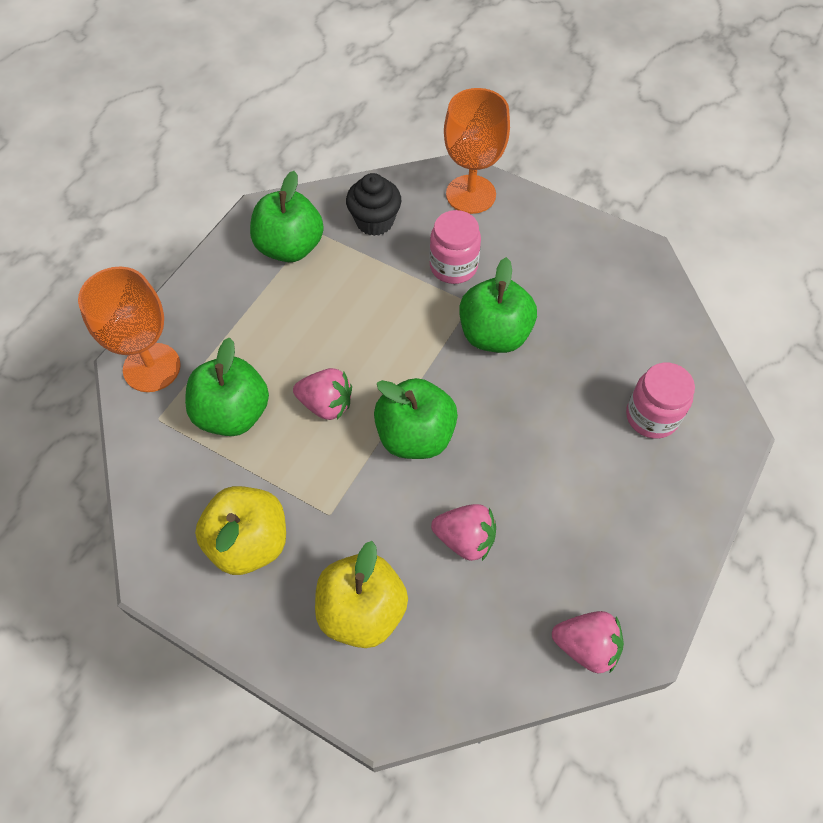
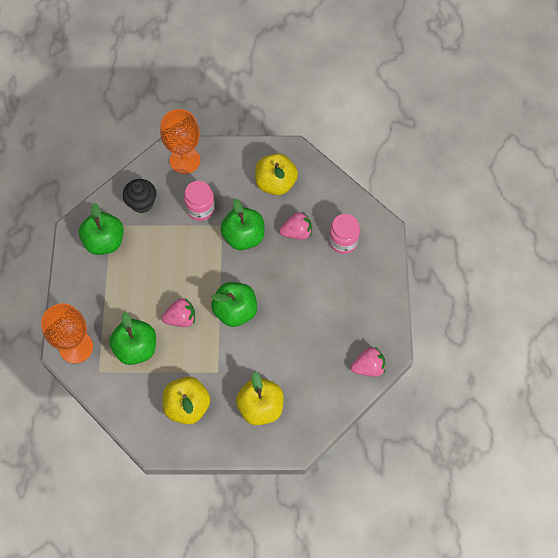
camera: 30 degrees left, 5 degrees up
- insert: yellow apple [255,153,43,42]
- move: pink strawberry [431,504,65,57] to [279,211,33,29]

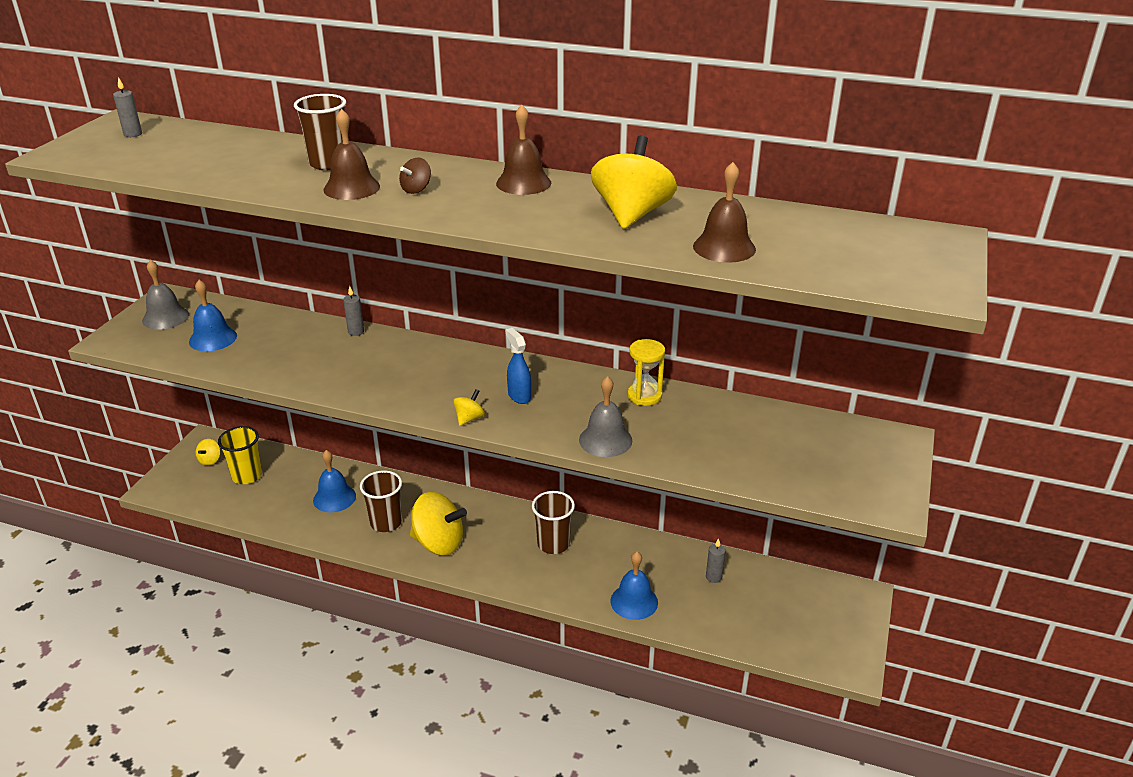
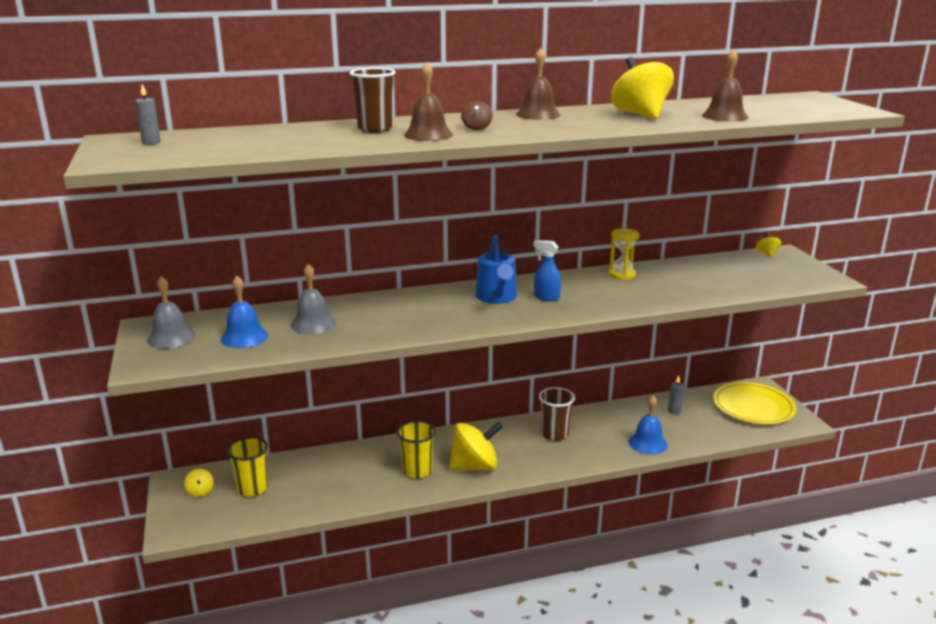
camera: 35 degrees left, 10 degrees down
- delete: blue bell [313,450,43,63]
- delete: grey candle [343,286,21,50]
- insert: blue watering can [476,235,41,69]
- insert: yellow plate [713,382,83,42]
- move: yellow spinning top [453,389,32,37] to [756,232,25,26]
- move: grey bell [579,376,53,81] to [291,264,45,70]
- recolor: brown cup [360,470,42,62] to yellow cup [397,421,39,57]

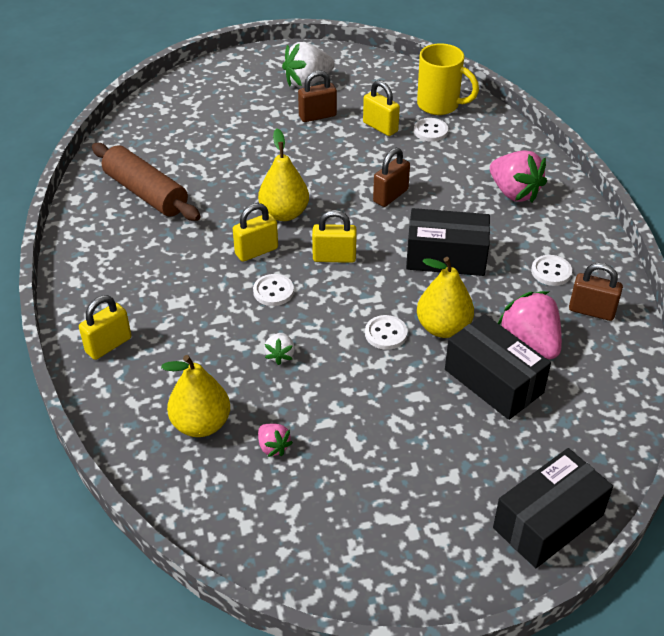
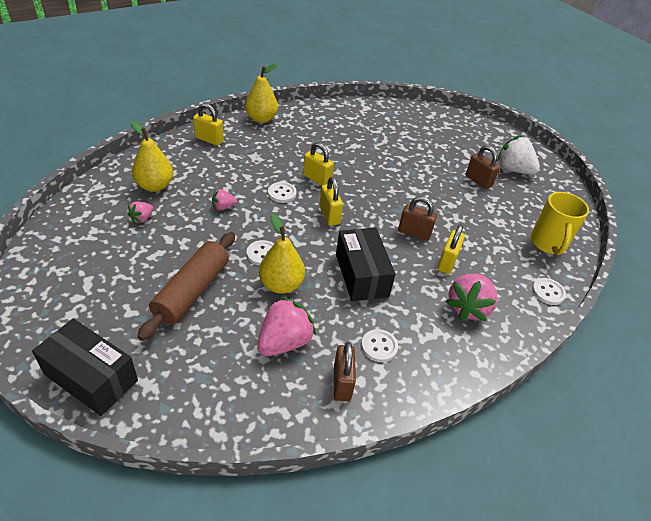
camera: 65 degrees right, 0 degrees up
- delete: black box [445,314,106,106]
- move: brown rolling pin [92,143,109,78] to [137,232,98,109]
- move: yellow pear [258,129,51,92] to [245,63,33,60]
- move: yellow padlock [363,81,37,55] to [437,224,28,50]
- move: white button [414,118,34,24] to [532,278,34,27]
- recolor: white strawberry [264,333,31,32] to pink strawberry [212,189,25,21]

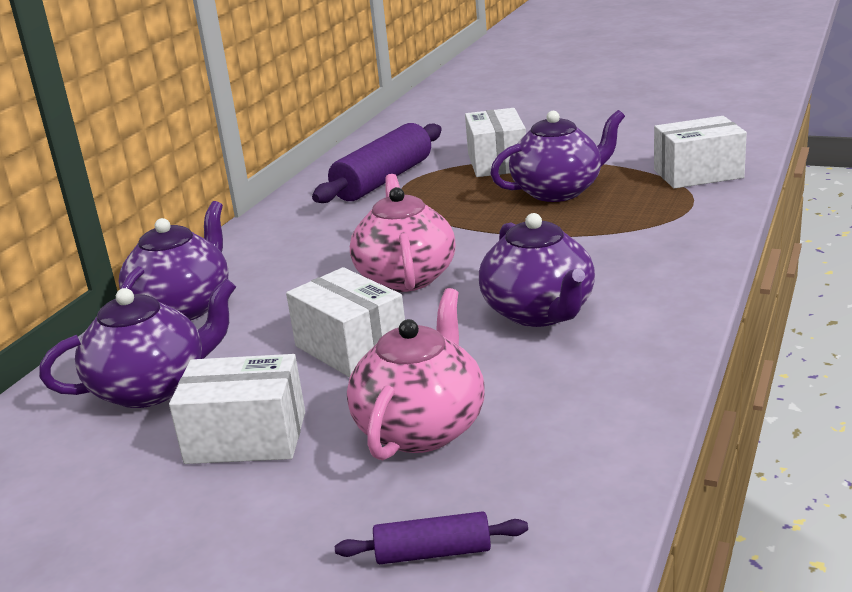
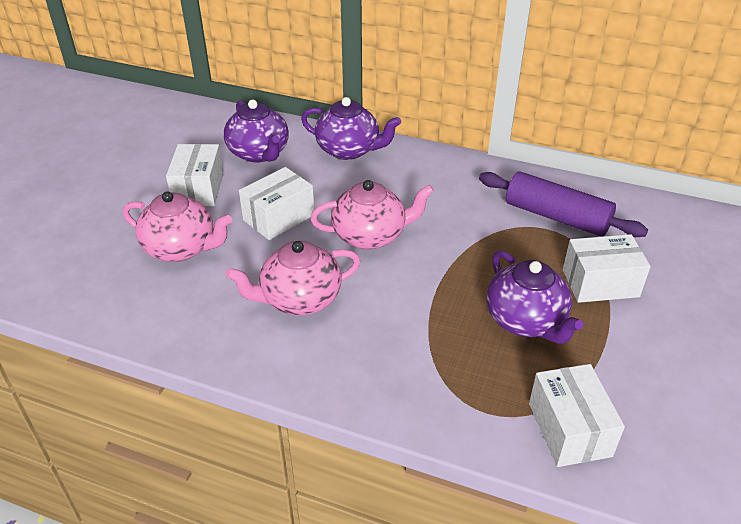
camera: 85 degrees right, 15 degrees up
- delete: purple rolling pin [335,511,193,53]
- recolor: purple teapot [479,213,116,114] to pink teapot [226,241,134,74]

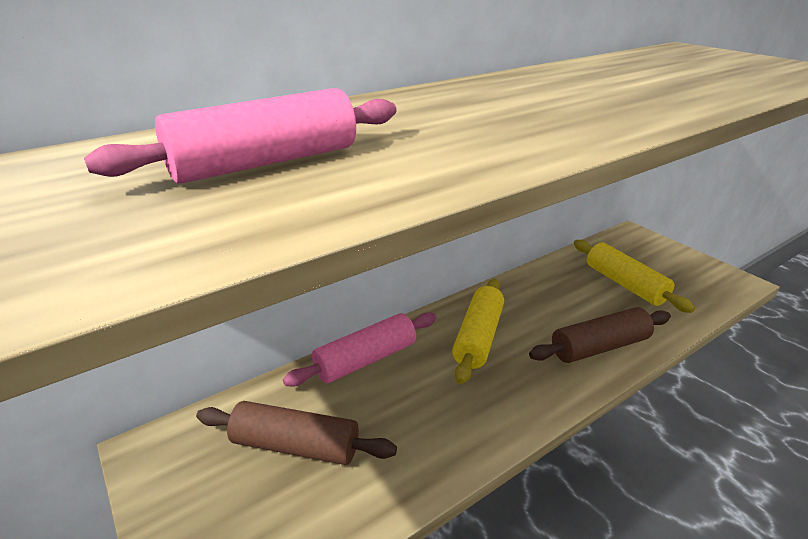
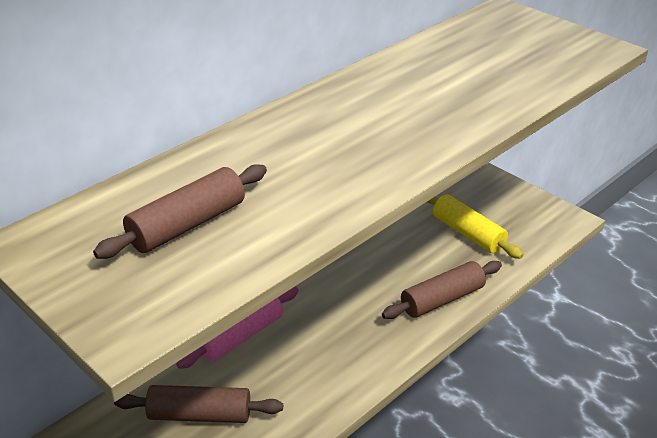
camera: 10 degrees left, 5 degrees up
- delete: yellow rolling pin [452,279,52,105]
- recolor: pink rolling pin [84,88,312,96] to brown rolling pin [93,164,174,95]

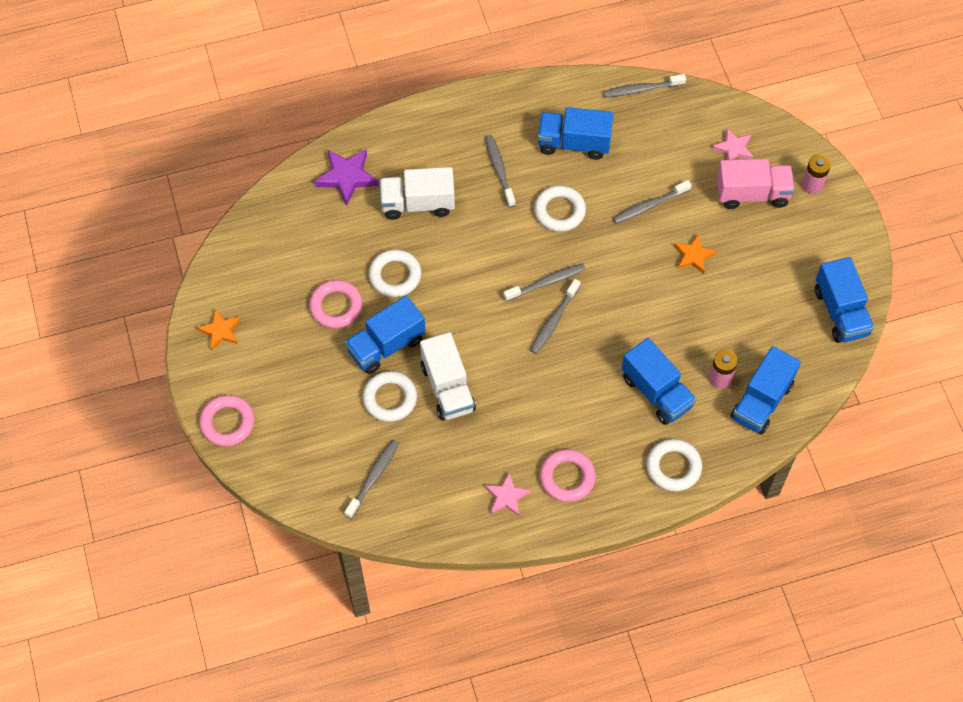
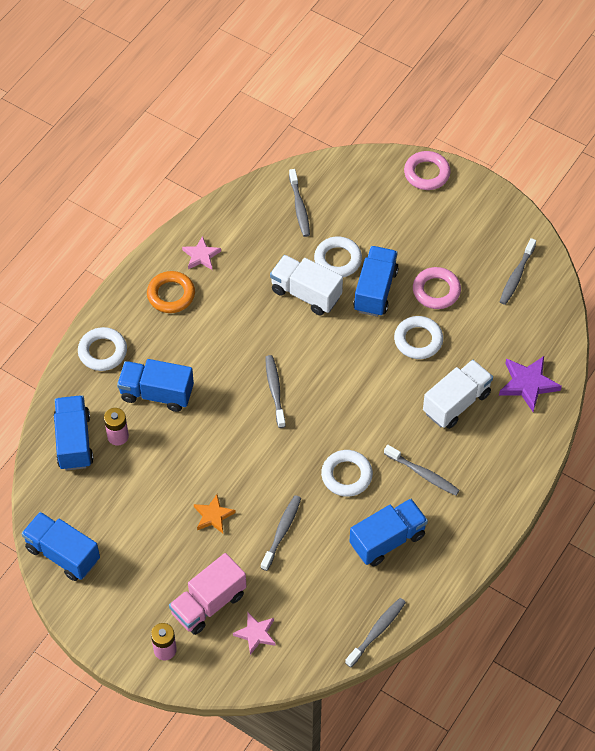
camera: 140 degrees right, 5 degrees down
- delete: orange star [197,309,44,42]
- move: grey toothbrush [503,263,83,39] to [500,238,36,67]
- recolor: pink ring [540,449,56,53] to orange ring [147,271,48,42]

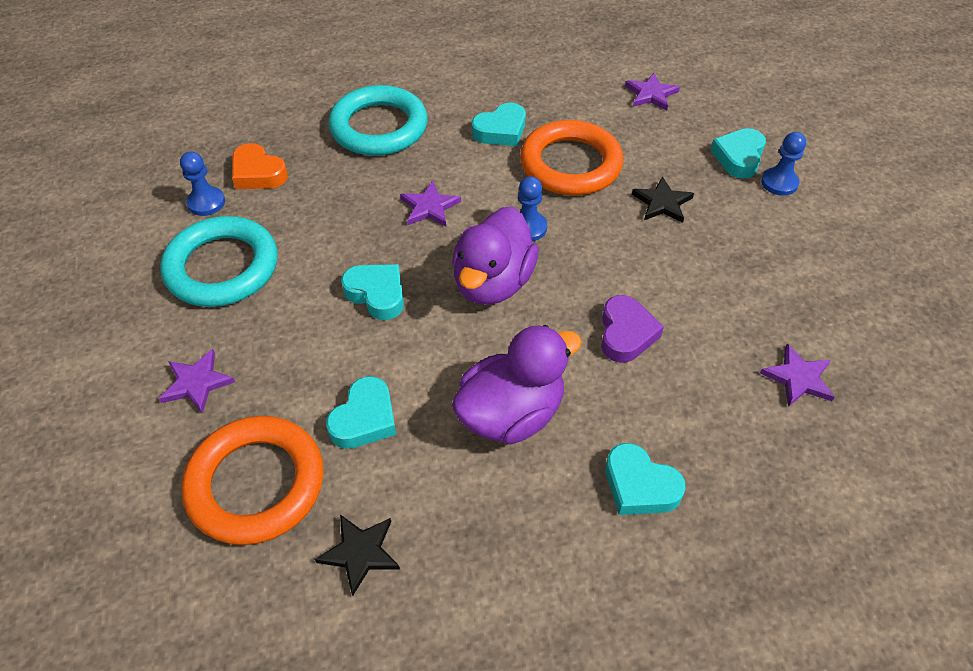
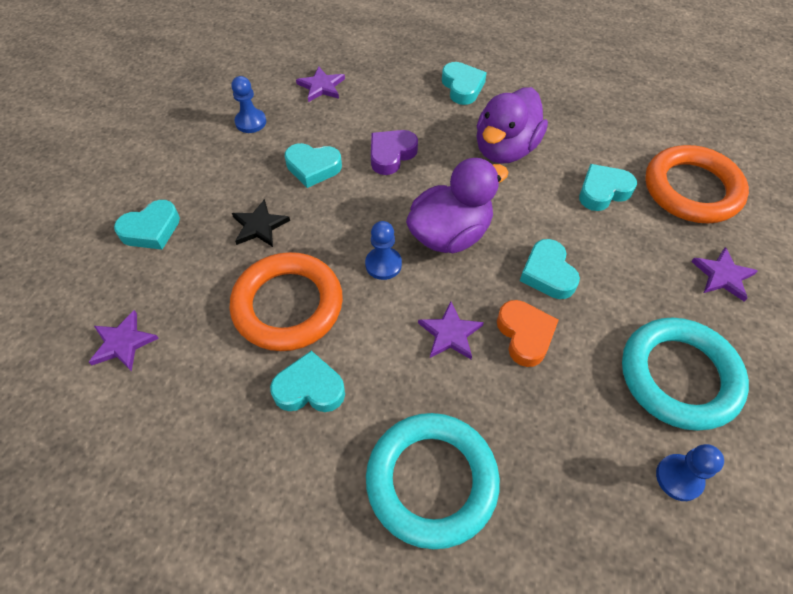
camera: 145 degrees left, 5 degrees up
- delete: black star [315,514,85,82]
- insert: turquoise heart [285,143,57,45]
- move: orange heart [232,143,56,46] to [497,300,62,67]
- move: blue pawn [761,132,45,64] to [231,76,35,57]
- rotate: purple duck [452,325,130,119] = [477,87,71,77] 60 degrees counterclockwise

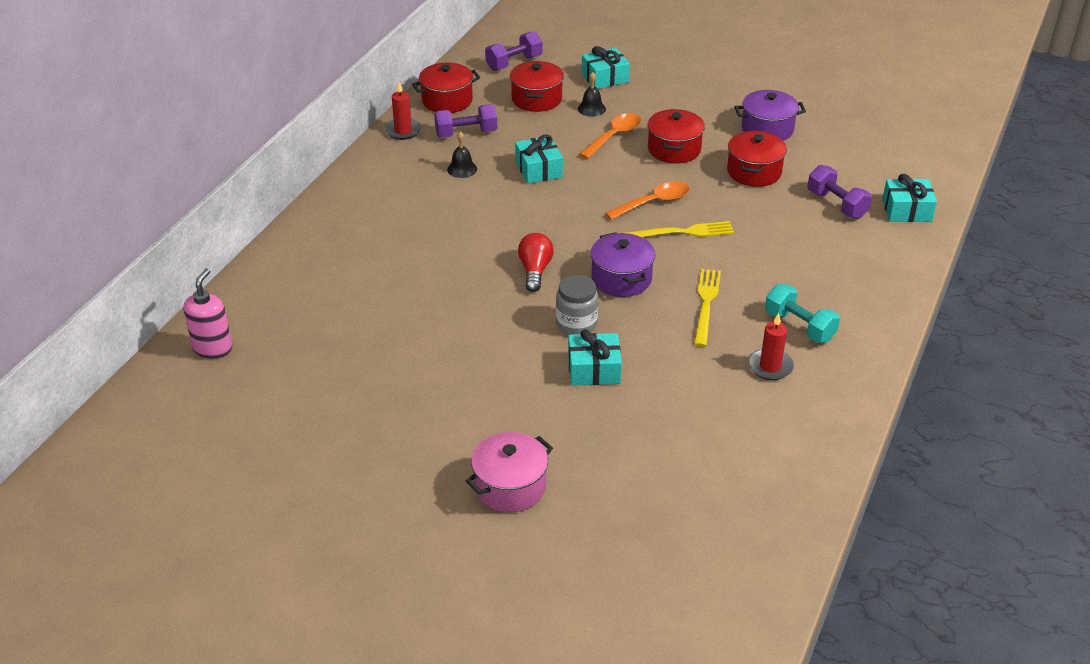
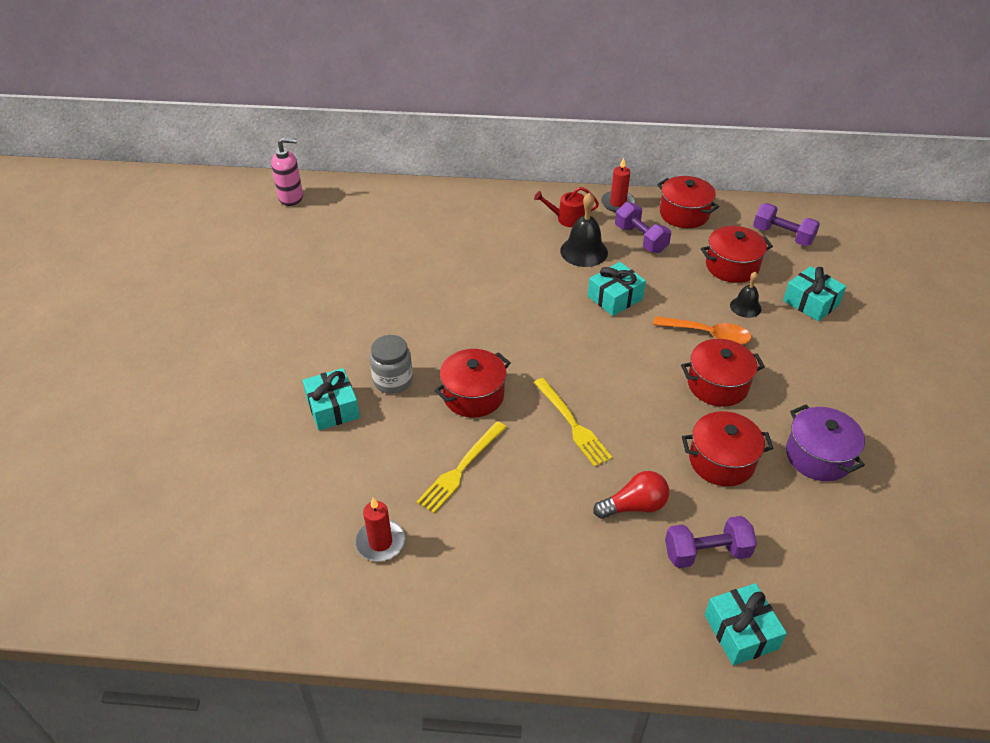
camera: 70 degrees right, 5 degrees up
- delete: pink pot [466,432,87,80]
- delete: orange spoon [605,181,85,39]
- delete: turquoise dumbbell [765,284,75,59]
- insert: red watering can [534,187,65,40]
- move: red light bulb [518,233,36,59] to [594,471,75,48]
- recolor: purple pot [590,232,65,65] to red pot [434,349,76,69]
- rotate: yellow fork [694,269,27,78] = [416,421,90,92] 135 degrees clockwise
- rotate: purple dumbbell [808,165,64,54] = [665,516,92,52] 45 degrees clockwise
- resize: black bell [447,131,30,47] = [560,192,48,75] x1.64

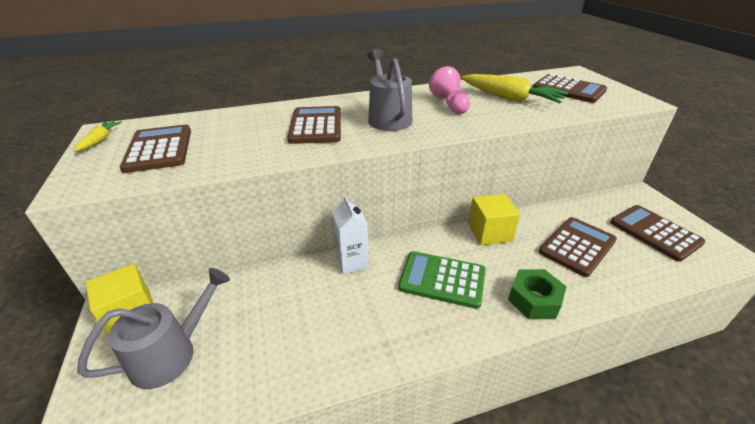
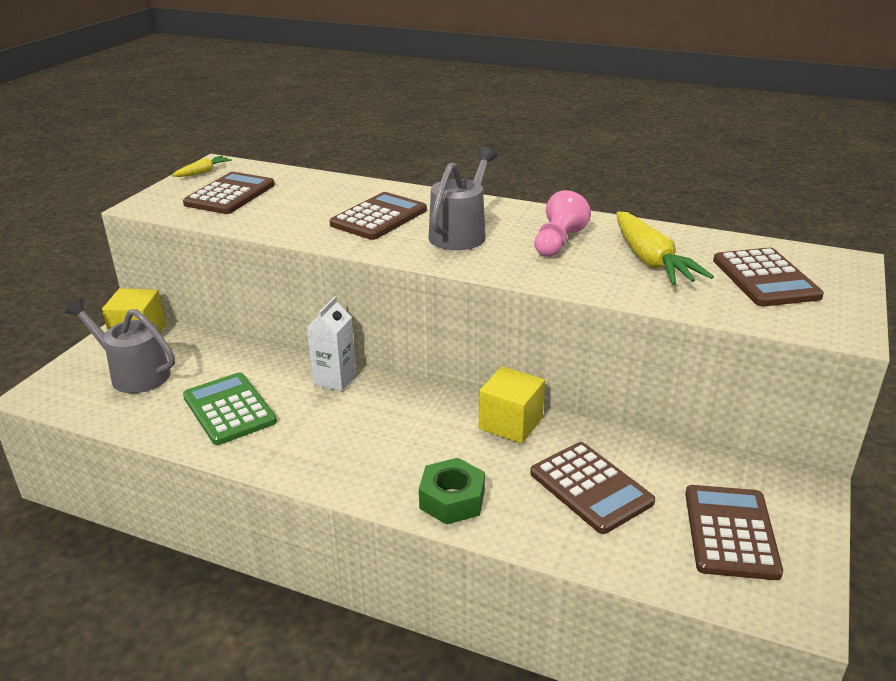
camera: 40 degrees right, 5 degrees down
- move: green calculator [398,251,88,58] to [183,372,94,73]
- rotate: grey watering can [77,268,153,121] = [65,298,110,95] 150 degrees counterclockwise
- rotate: brown calculator [539,217,78,60] = [530,442,125,92] 60 degrees clockwise

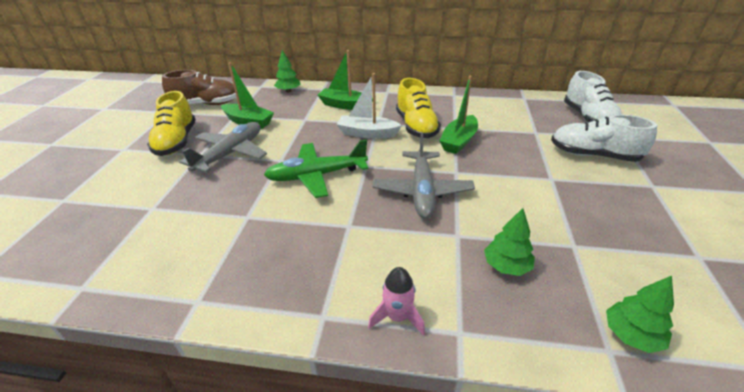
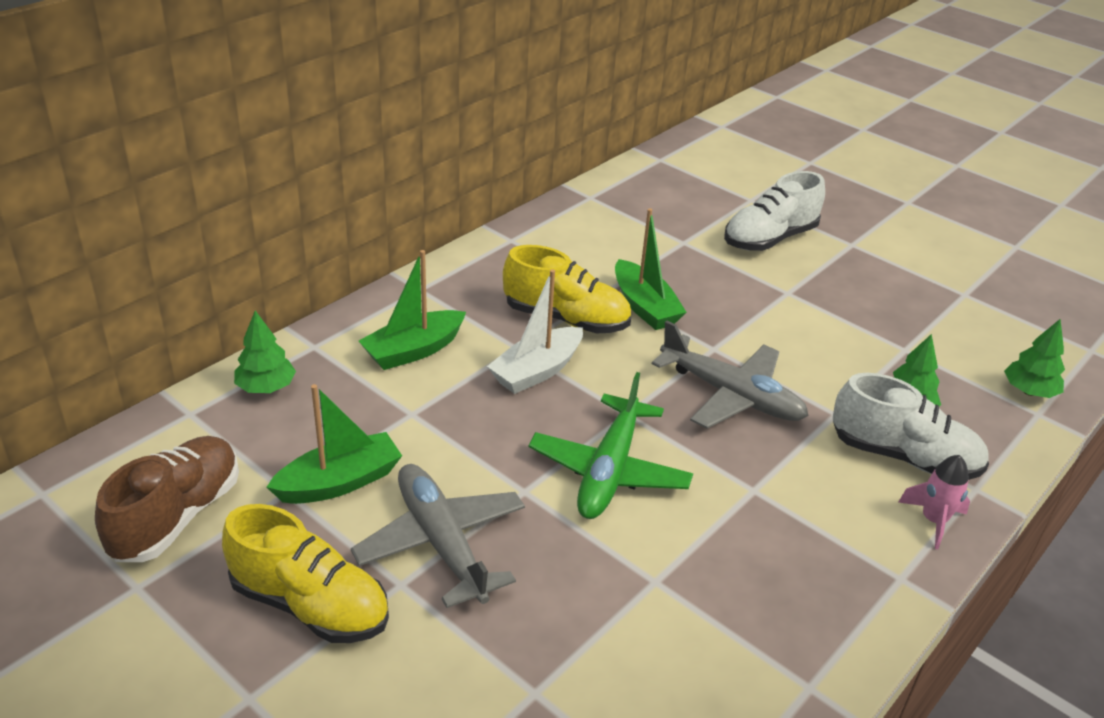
camera: 60 degrees left, 0 degrees up
- move: white shoe [564,71,58,52] to [833,373,156,107]

